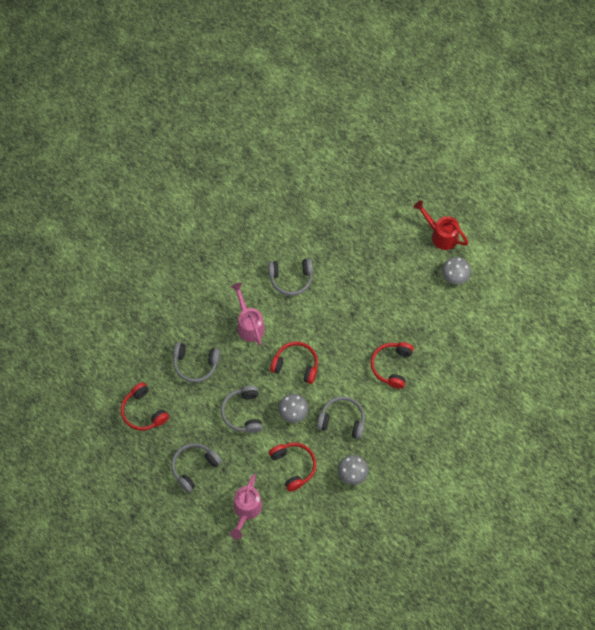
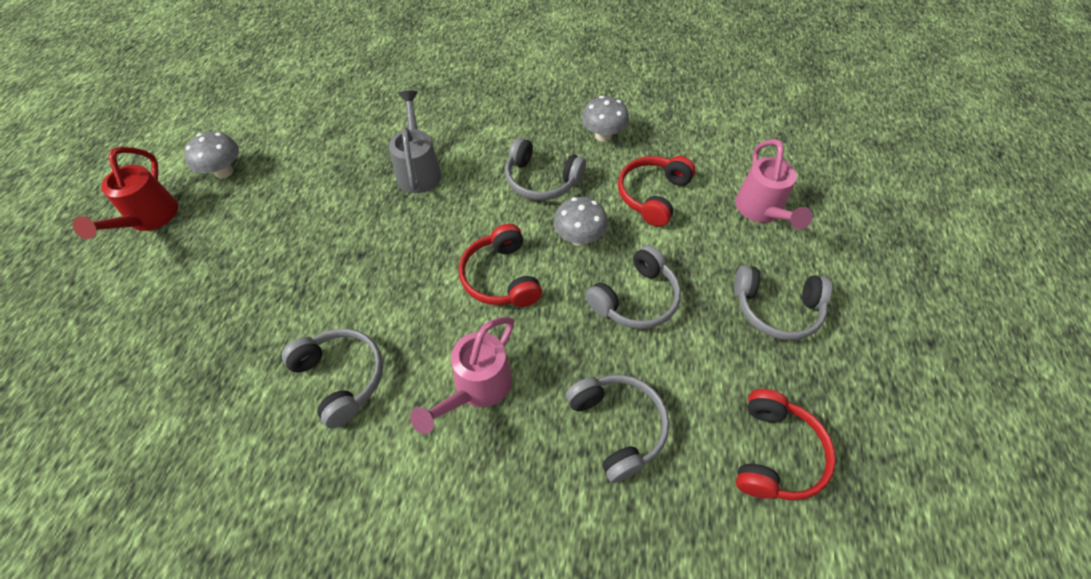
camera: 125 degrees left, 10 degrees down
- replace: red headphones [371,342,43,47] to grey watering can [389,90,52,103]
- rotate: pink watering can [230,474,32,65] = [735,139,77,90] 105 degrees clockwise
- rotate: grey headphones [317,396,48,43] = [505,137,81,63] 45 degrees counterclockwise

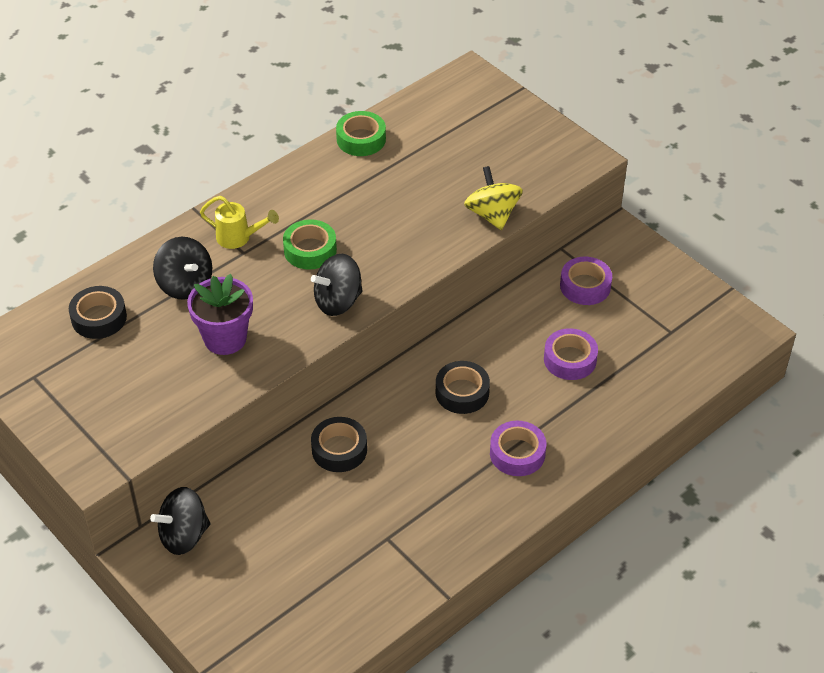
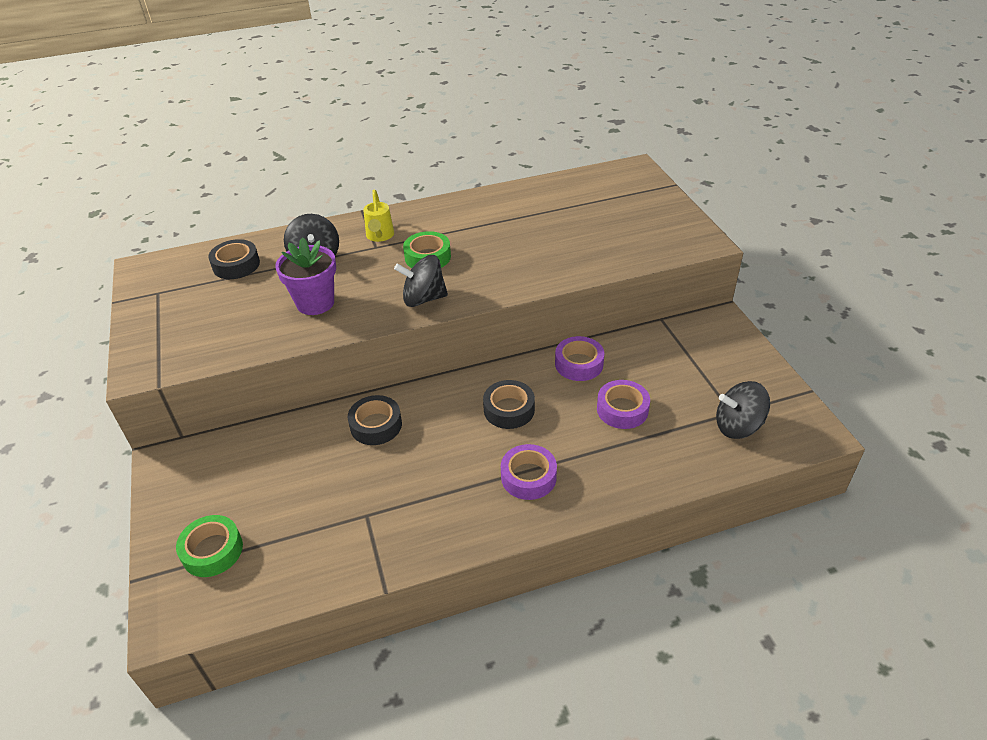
camera: 25 degrees right, 5 degrees down
- delete: yellow spinning top [464,166,59,64]
- move: black spinning top [150,487,61,68] to [716,381,54,58]
- move: green tape [336,111,50,45] to [176,515,67,62]
- move: purple tape [560,257,52,48] to [555,336,49,45]
- rotate: yellow watering can [200,196,79,53] = [363,190,31,52] 45 degrees clockwise

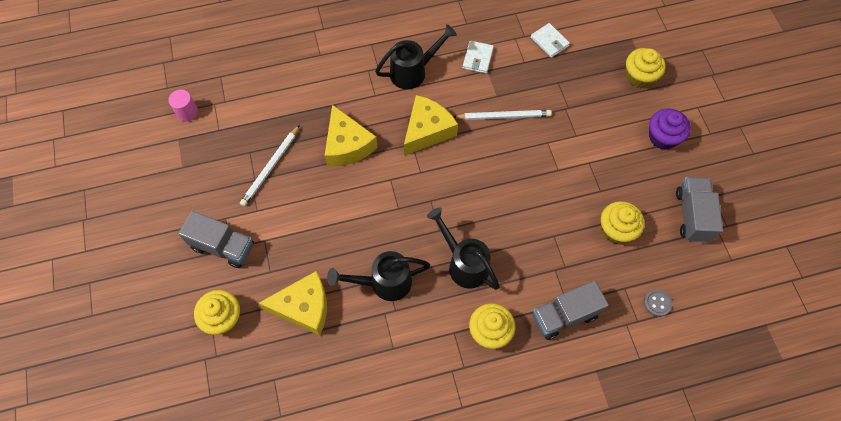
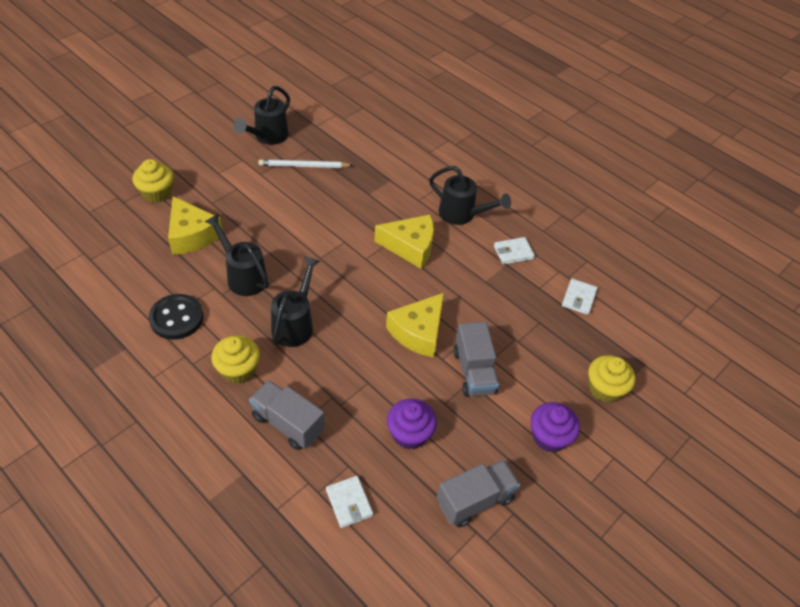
camera: 55 degrees right, 15 degrees down
- delete: pink cylinder [168,89,30,32]
- delete: white pencil [453,110,99,10]
- insert: black button [148,294,55,46]
- insert: black watering can [234,86,56,59]
- move: grey truck [178,211,76,57] to [454,322,45,75]
- move: yellow cheese [325,105,53,61] to [386,293,58,65]
- replace: grey button [644,289,28,28] to white wallet [326,476,47,52]
- recolor: yellow cupcake [601,201,44,43] to purple cupcake [387,399,50,50]

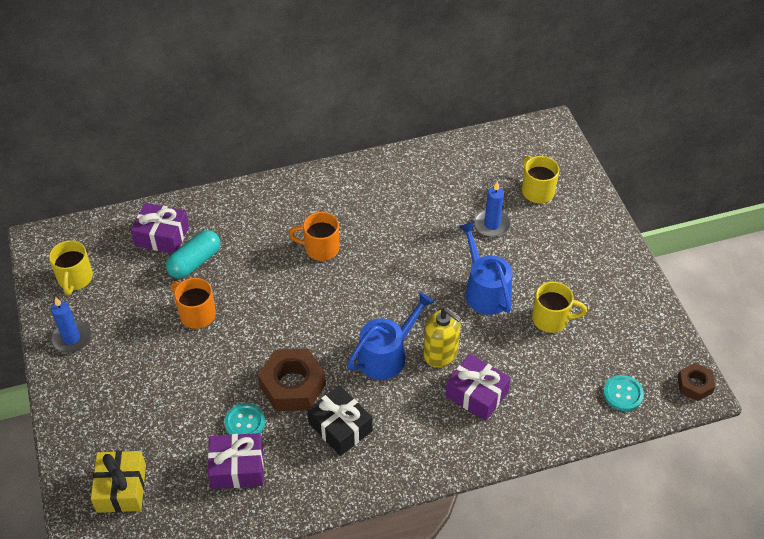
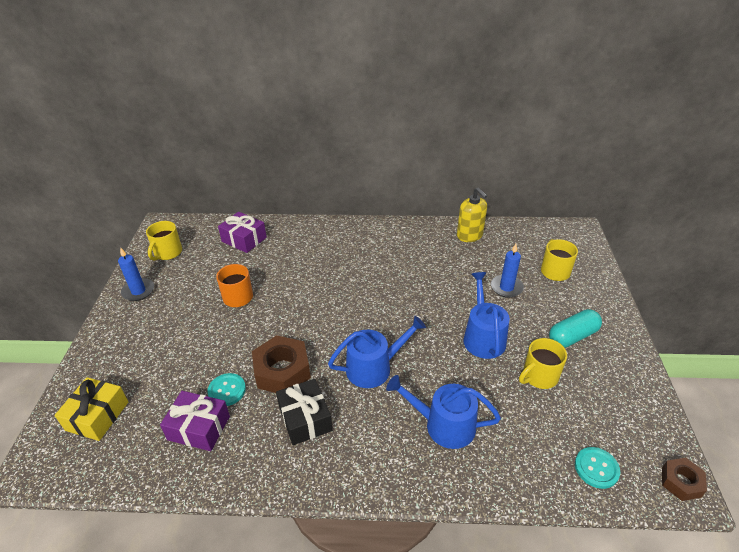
camera: 20 degrees right, 10 degrees down
- delete: orange mug [289,212,50,49]
- move: turquoise capsule [166,230,54,49] to [549,309,53,39]
- move: yellow soap dispenser [424,307,38,61] to [457,187,30,55]
- replace: purple gift [445,354,66,67] to blue watering can [386,375,115,74]
- rotate: yellow mug [532,282,55,51] = [519,338,48,51] 120 degrees clockwise

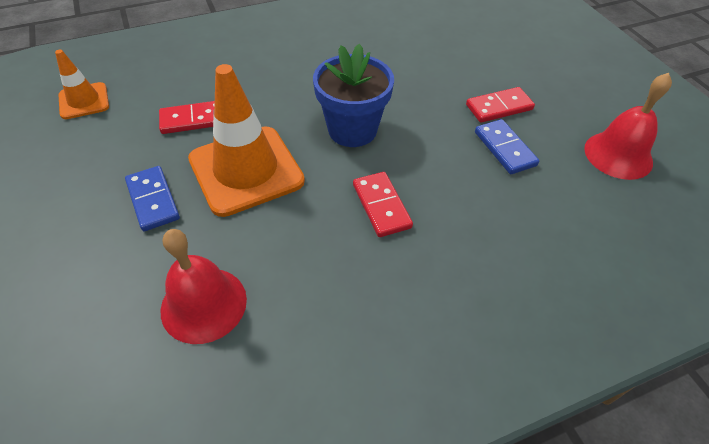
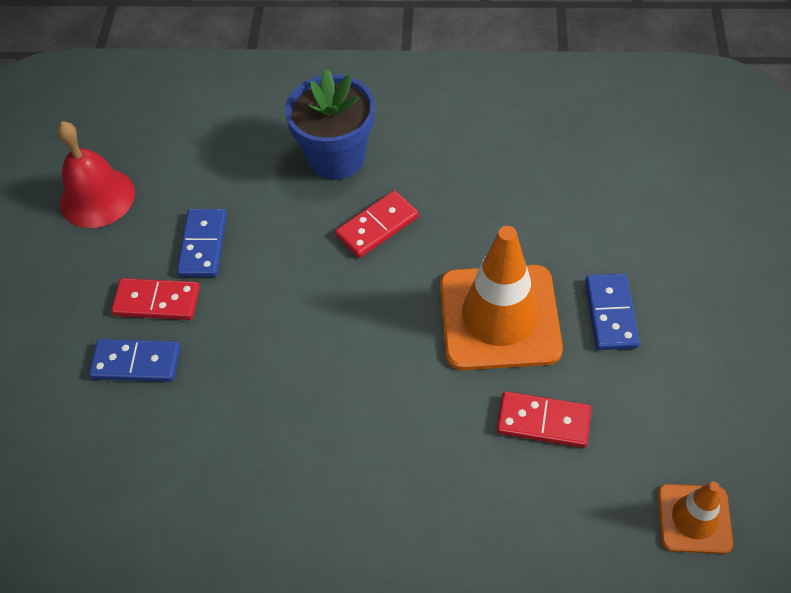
camera: 150 degrees left, 5 degrees up
- delete: red bell [161,229,86,115]
- insert: blue domino [89,339,91,43]
- move: blue flower pot [313,44,81,103] to [285,69,90,110]
- rotate: red domino [353,172,60,65] = [335,190,84,68] 45 degrees clockwise

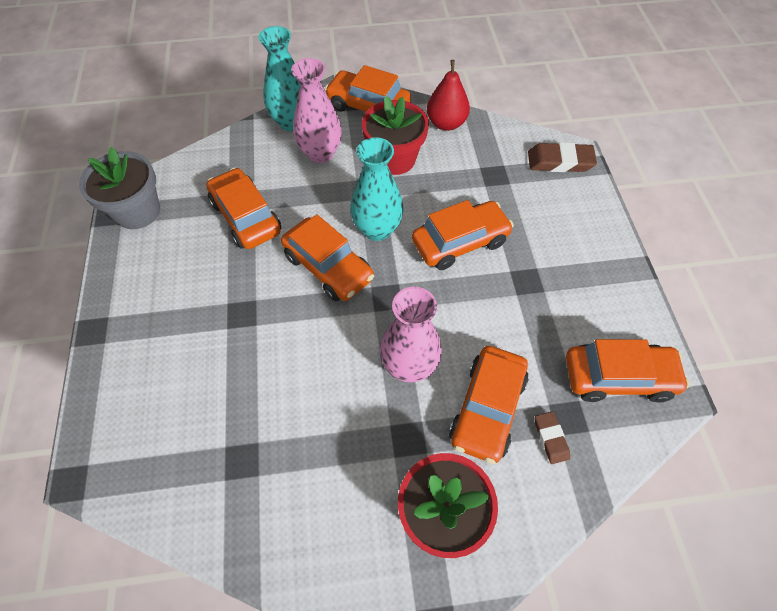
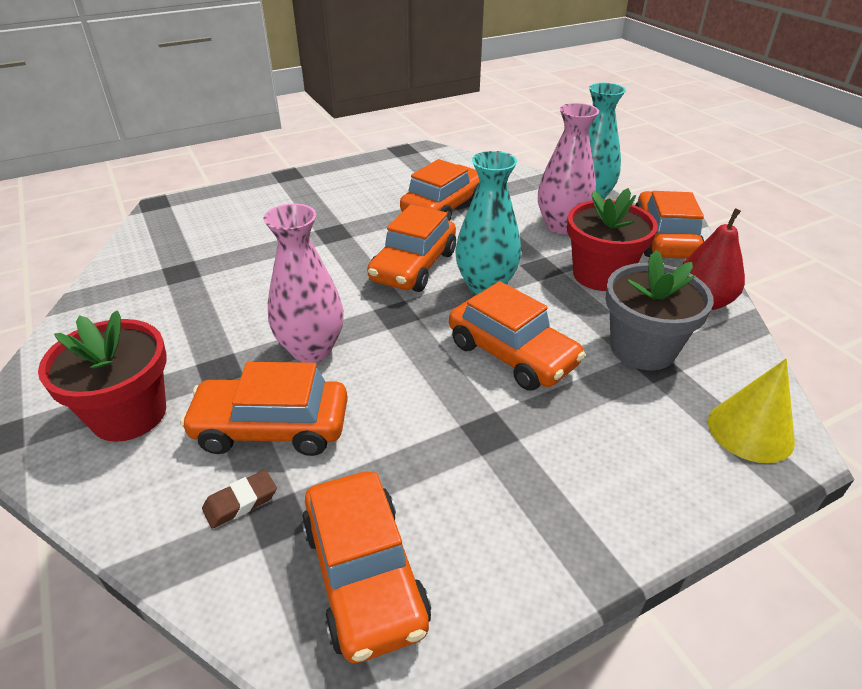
camera: 70 degrees right, 20 degrees down
- move: grey flower pot [79,147,81,82] to [605,250,109,120]
- replace: brown eraser [528,142,69,30] to yellow cone [708,359,87,104]

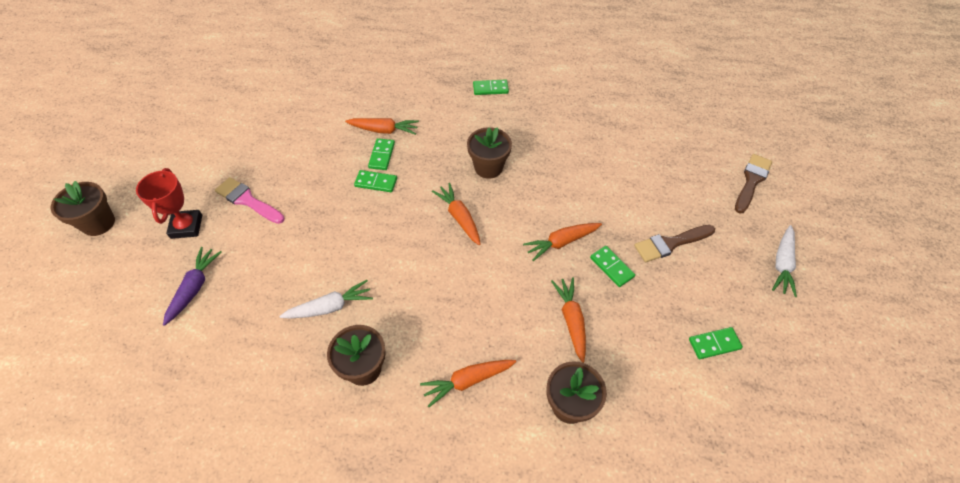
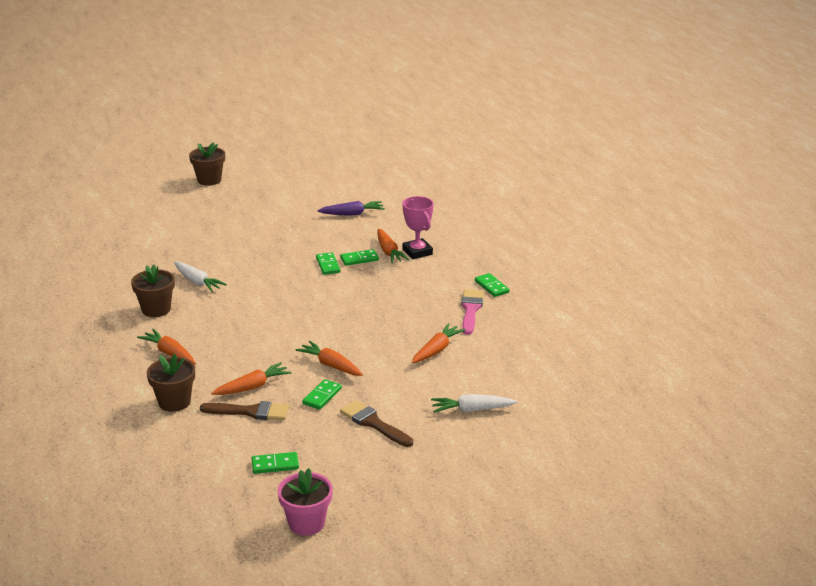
camera: 65 degrees right, 25 degrees down
- delete: red trophy [136,168,66,71]
- delete: brown flower pot [467,127,45,52]
- insert: pink flower pot [278,468,55,68]
- insert: pink trophy [403,196,31,63]
- move: purple carrot [163,247,59,79] to [317,201,68,15]
- move: pink brush [215,177,70,47] to [461,290,23,45]
- move: orange carrot [432,183,49,62] to [412,323,53,40]
- move: brown brush [735,154,37,59] to [200,401,89,19]
- move: white carrot [772,225,25,72] to [431,394,86,19]
- rotate: green domino [689,327,54,32] = [252,452,47,22] 60 degrees counterclockwise

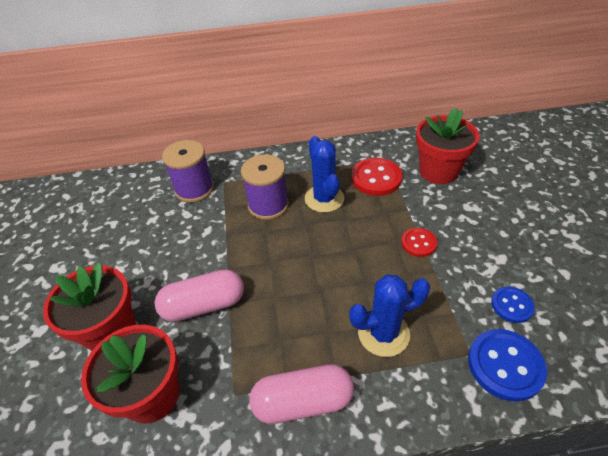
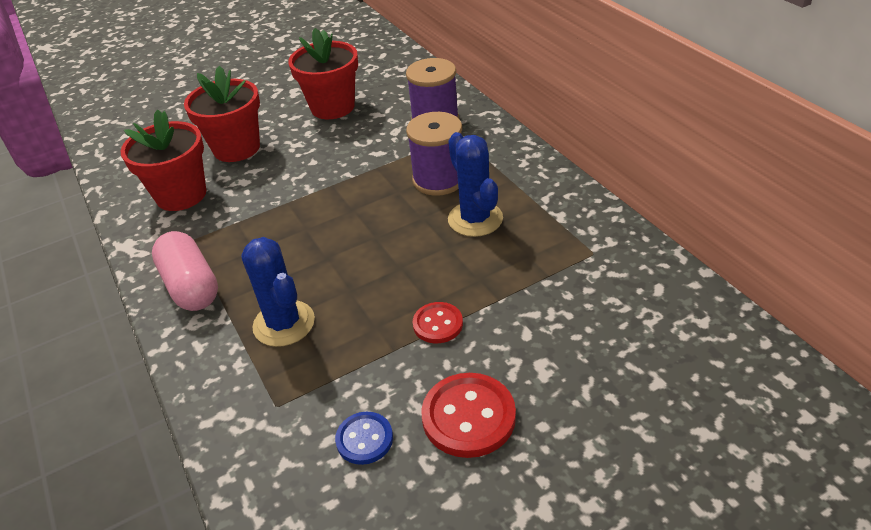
camera: 70 degrees right, 5 degrees down
- delete: pink capsule [155,269,89,53]
- delete: blue button [468,329,79,73]
- move: red button [352,158,50,38] to [421,373,95,85]
- move: red flower pot [416,107,64,77] to [288,28,70,91]
- rotate: blue cactus [305,136,39,77] = [448,132,55,105] 75 degrees counterclockwise

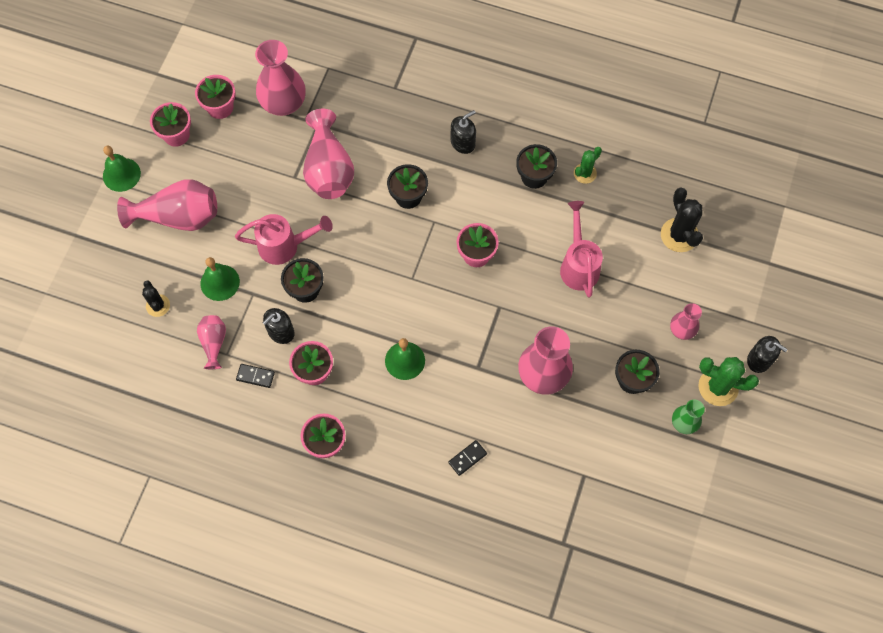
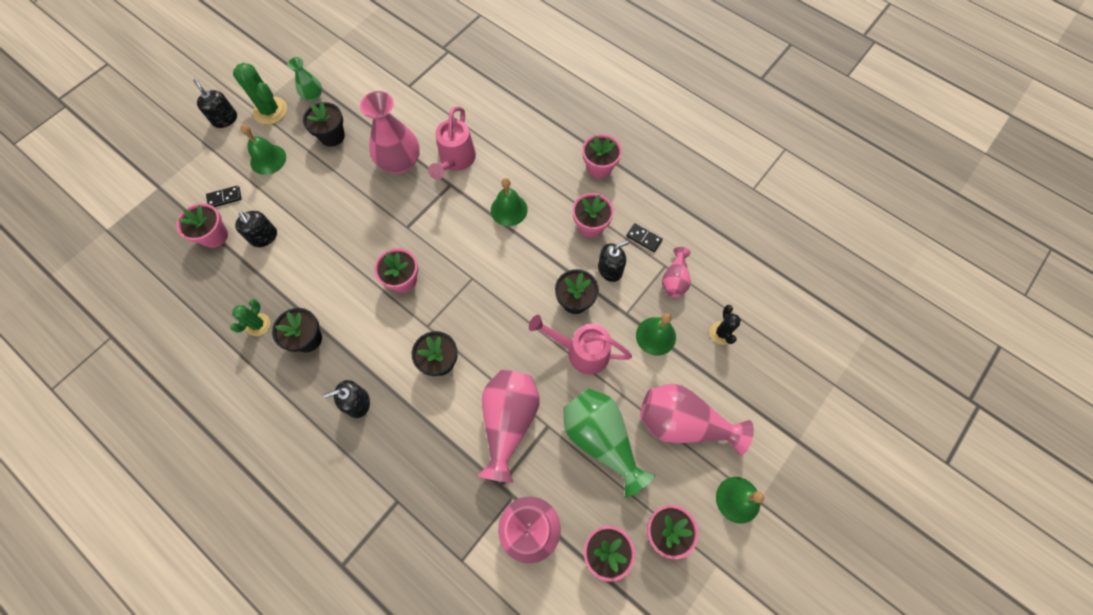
camera: 160 degrees left, 0 degrees up
- insert: black soap dispenser [235,211,42,36]
- insert: green vase [563,388,92,110]
- move: black domino [448,440,39,36] to [206,186,36,21]
- move: pink watering can [560,201,43,97] to [428,106,48,74]
- replace: black cactus [661,188,42,64] to pink flower pot [176,203,52,45]
- replace: pink vase [670,303,32,37] to green bell [240,124,46,51]
- rotate: green cactus [574,147,28,37] = [230,299,40,37] 45 degrees counterclockwise

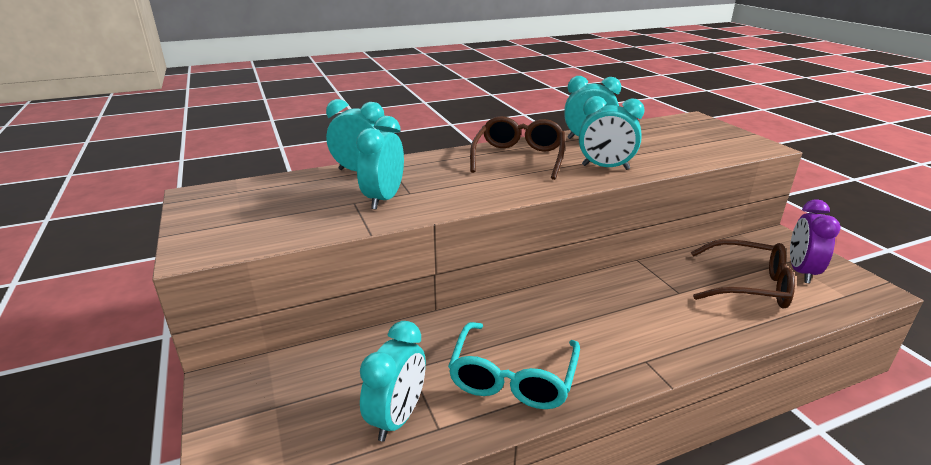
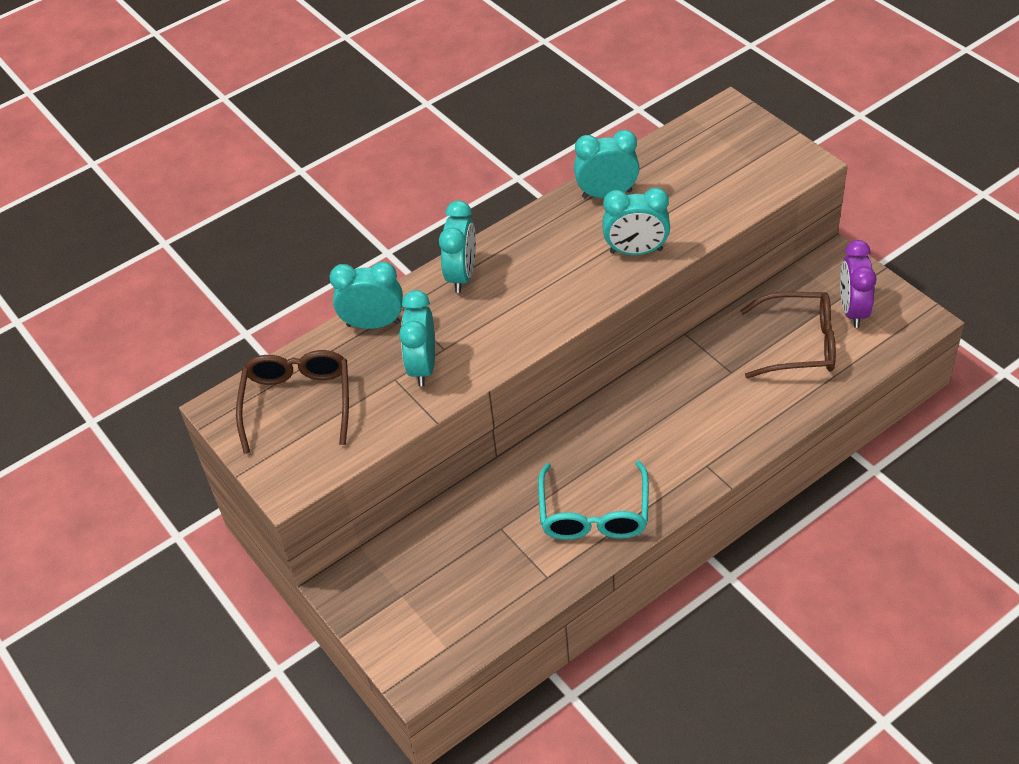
camera: 10 degrees left, 20 degrees up
- move: turquoise clock [360,321,66,120] to [439,201,37,92]
- move: brown glasses [470,116,95,64] to [236,350,113,104]

